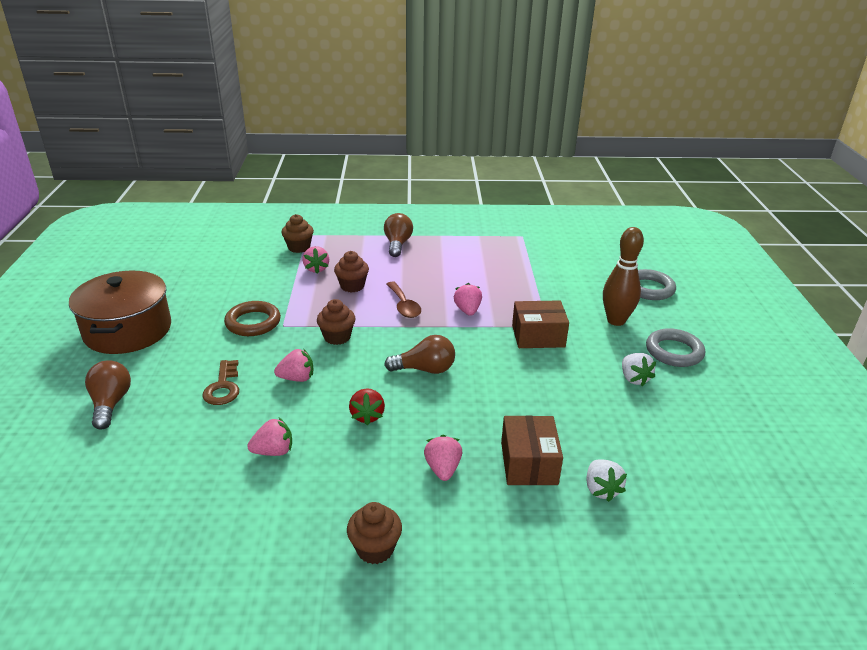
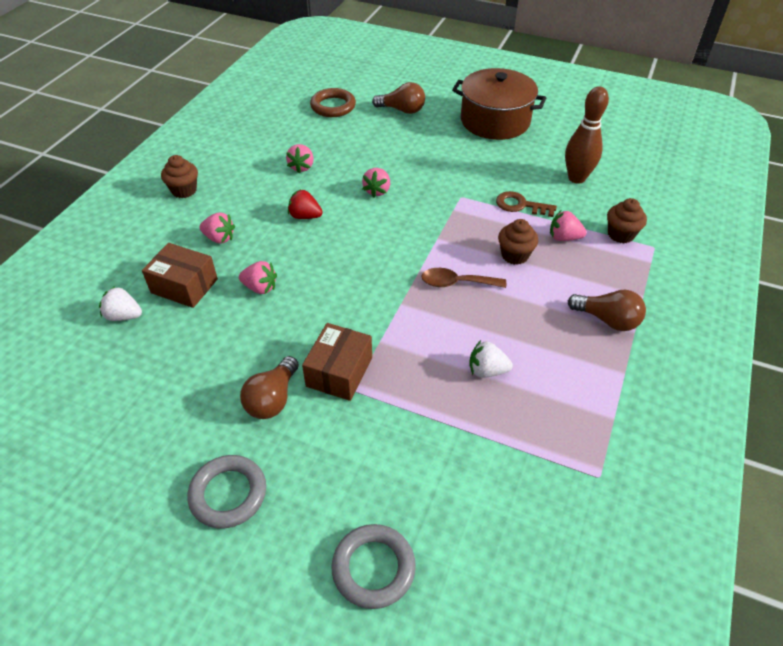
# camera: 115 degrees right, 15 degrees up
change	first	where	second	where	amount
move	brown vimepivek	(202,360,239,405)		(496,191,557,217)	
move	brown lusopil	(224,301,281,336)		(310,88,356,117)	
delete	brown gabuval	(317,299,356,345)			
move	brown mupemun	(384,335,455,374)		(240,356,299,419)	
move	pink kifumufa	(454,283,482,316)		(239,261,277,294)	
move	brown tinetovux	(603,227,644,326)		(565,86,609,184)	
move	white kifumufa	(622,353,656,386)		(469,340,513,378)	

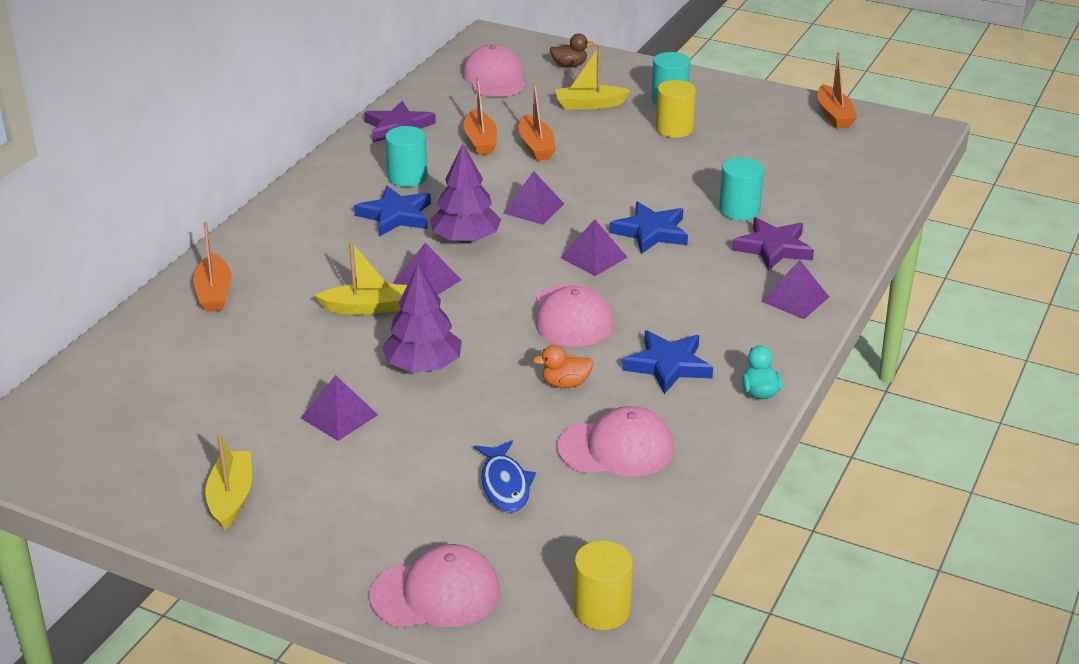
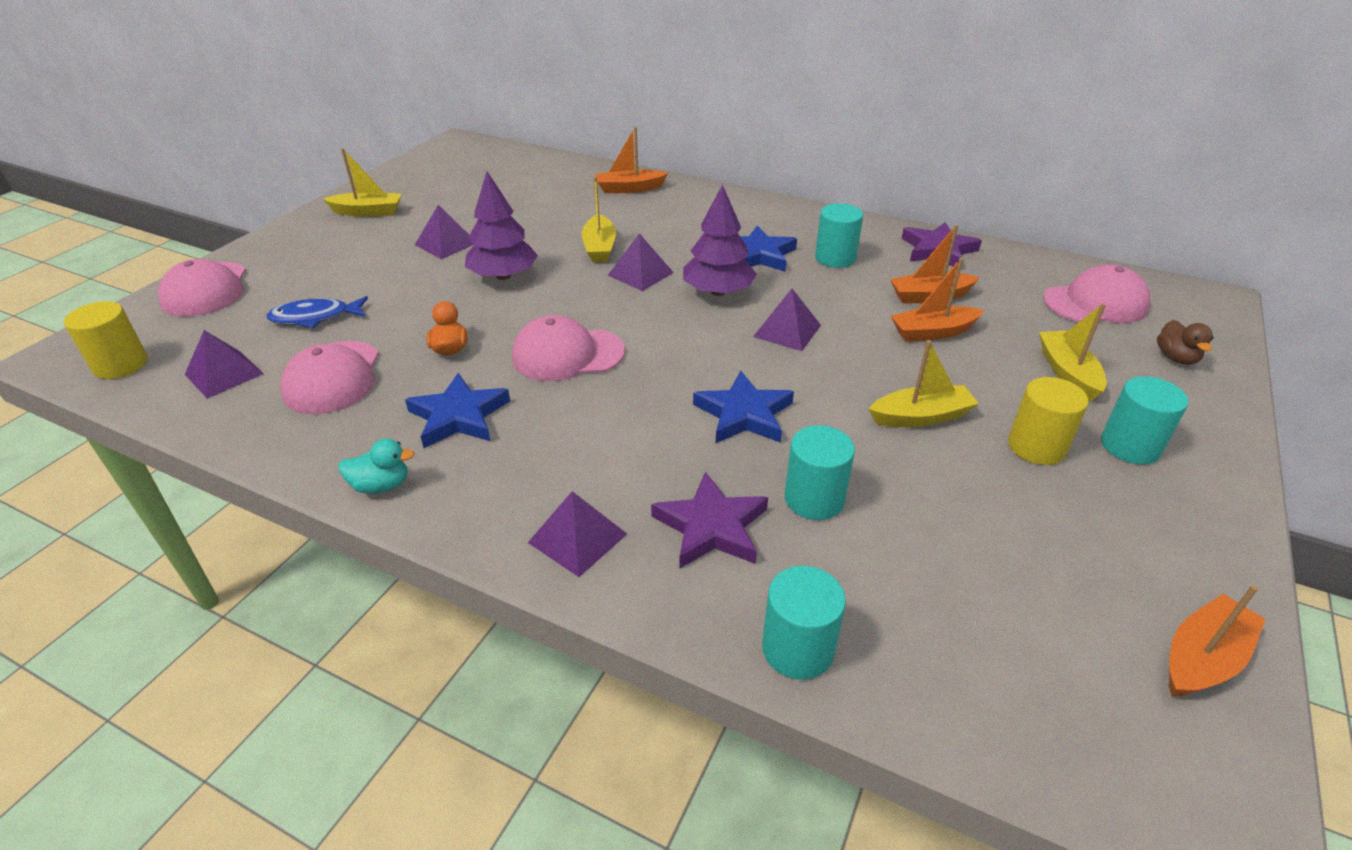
# camera: 90 degrees right, 5 degrees up
change	first	where	second	where	amount
move	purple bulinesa	(560,219,628,276)		(185,330,264,399)	
rotate	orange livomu	(818,52,857,129)		(1169,585,1266,697)	150 degrees clockwise
insert			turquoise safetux	(762,566,846,680)	
insert			yellow livomu	(869,340,979,427)	

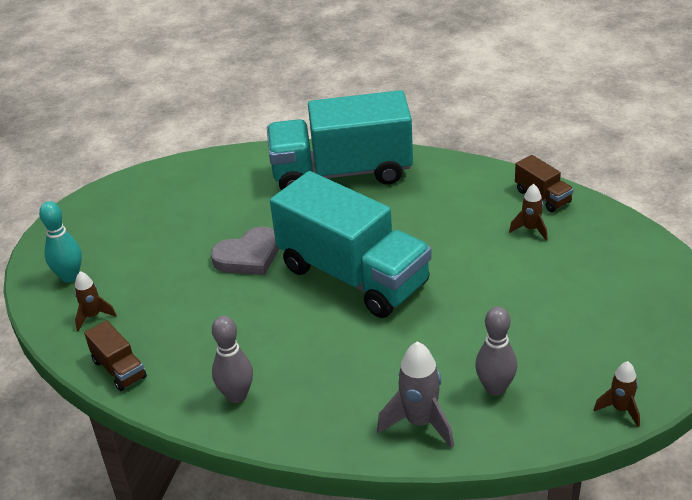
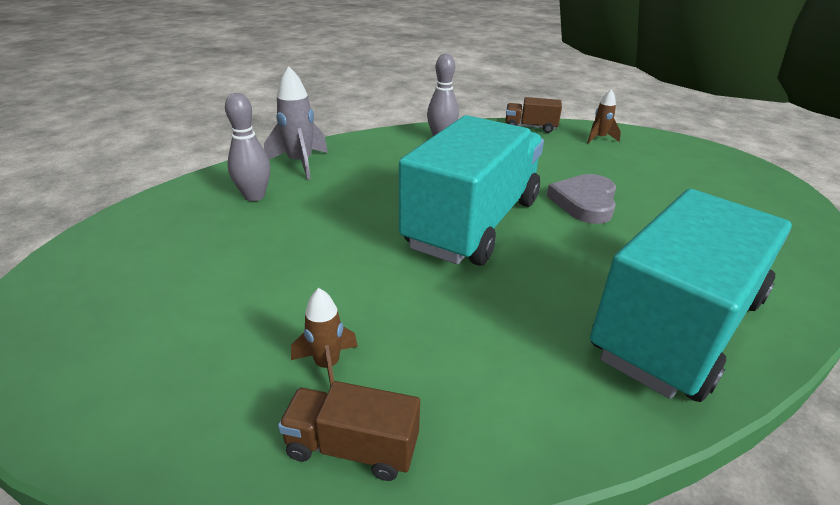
# camera: 135 degrees right, 5 degrees down
change	first	where	second	where	amount
delete	turquoise tinetovux	(39,201,82,283)			
rotate	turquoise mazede	(270,171,432,318)		(399,115,544,265)	120 degrees clockwise
delete	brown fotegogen	(594,361,640,427)			

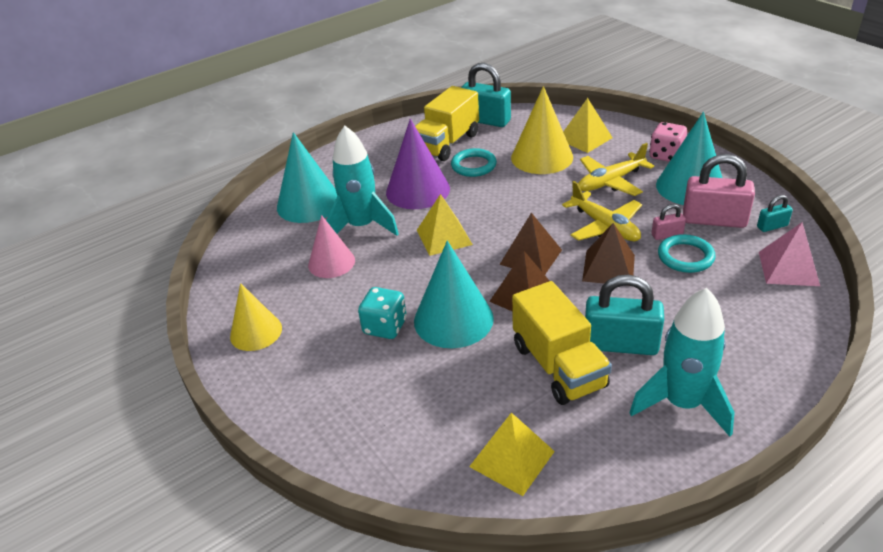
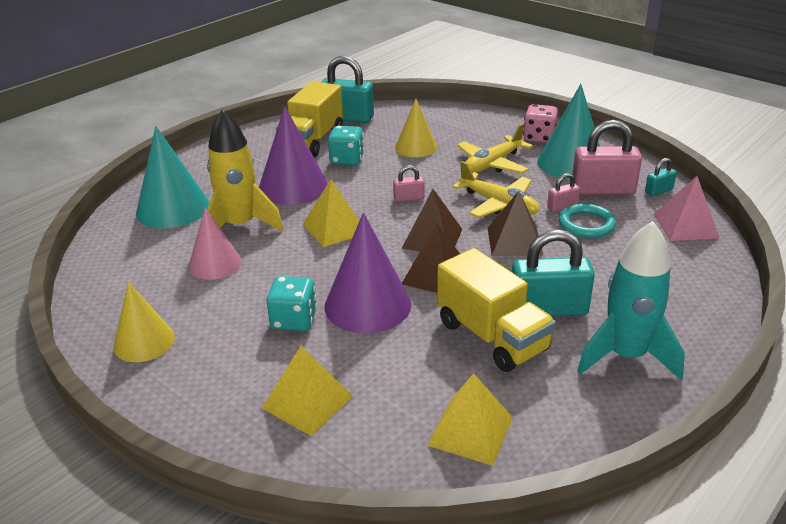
# camera: 15 degrees left, 5 degrees down
change	first	where	second	where	amount
recolor	turquoise fotegogen	(326,126,399,236)	yellow fotegogen	(207,109,284,231)	
recolor	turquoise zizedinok	(414,241,494,348)	purple zizedinok	(325,212,411,333)	
replace	turquoise lusopil	(451,148,497,177)	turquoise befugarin	(328,126,364,165)	
resize	yellow zizedinok	(511,86,573,174)		(395,99,437,157)	x0.66
move	yellow bulinesa	(563,98,613,153)		(262,346,353,436)	
insert			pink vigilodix	(393,165,424,202)	

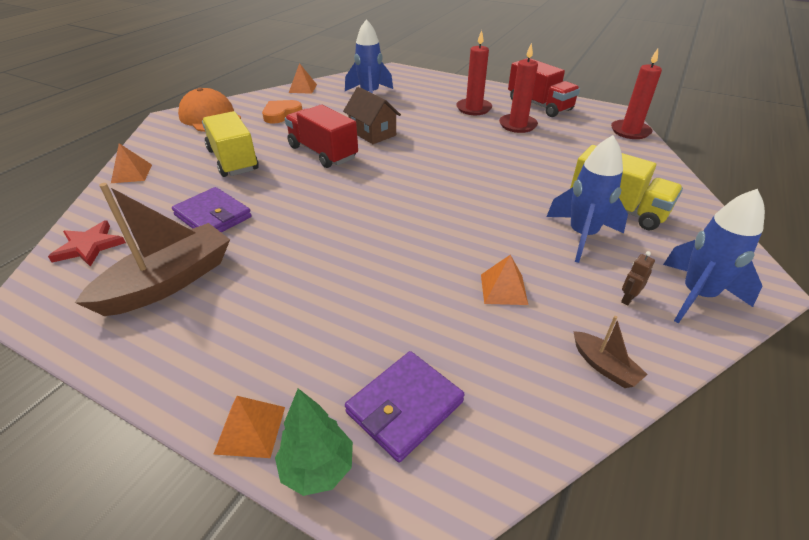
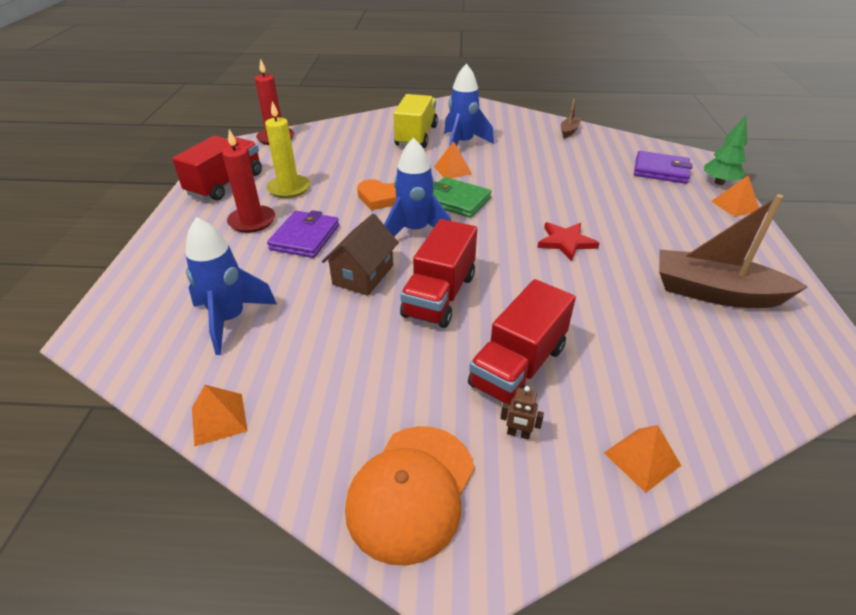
# camera: 115 degrees left, 0 degrees up
change	first	where	second	where	amount
move	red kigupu	(48,220,126,267)		(537,222,599,261)	
move	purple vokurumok	(172,187,252,233)		(267,210,339,258)	
recolor	yellow mazede	(202,111,259,177)	red mazede	(468,279,576,406)	
move	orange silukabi	(262,100,302,124)		(357,179,397,211)	
move	orange bulinesa	(481,255,528,305)		(434,141,472,178)	
recolor	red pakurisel	(499,43,538,133)	yellow pakurisel	(265,101,310,198)	
move	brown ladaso	(621,251,655,305)		(500,386,544,440)	
move	blue fotegogen	(663,189,765,323)		(384,137,451,237)	
insert			green vokurumok	(433,177,492,218)	

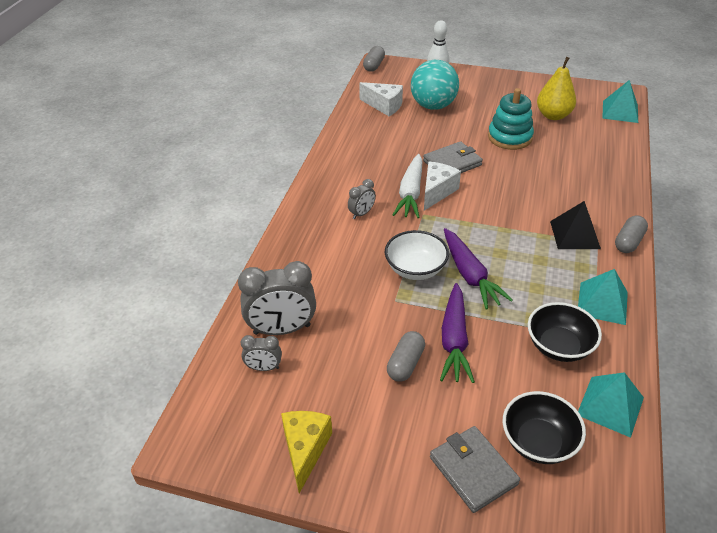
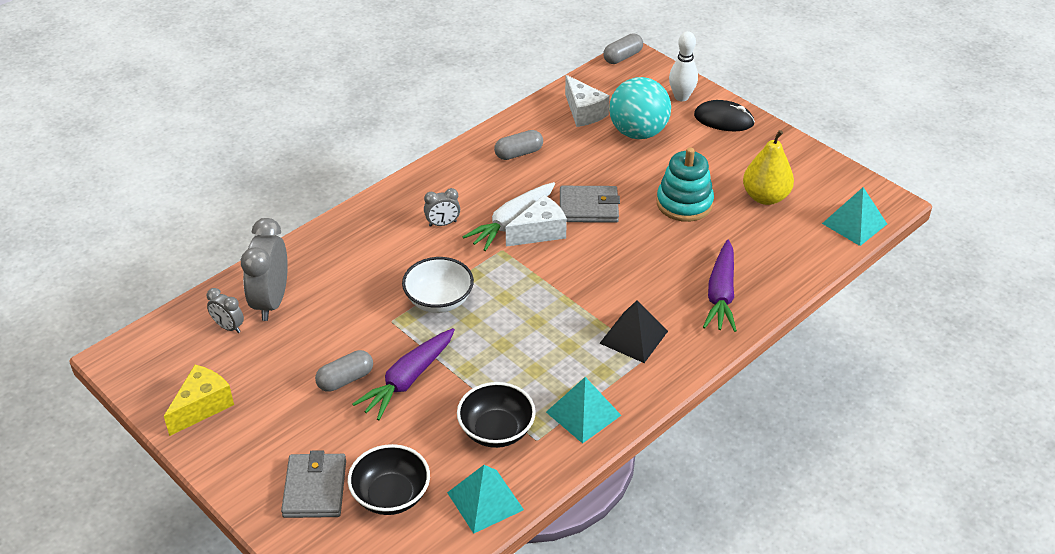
# camera: 30 degrees right, 0 degrees up
change	first	where	second	where	amount
rotate	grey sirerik	(238,261,316,335)		(241,218,288,321)	75 degrees clockwise
move	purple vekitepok	(444,228,513,310)		(703,240,737,332)	
move	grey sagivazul	(615,215,648,253)		(494,130,543,160)	
insert			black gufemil	(694,100,755,131)	

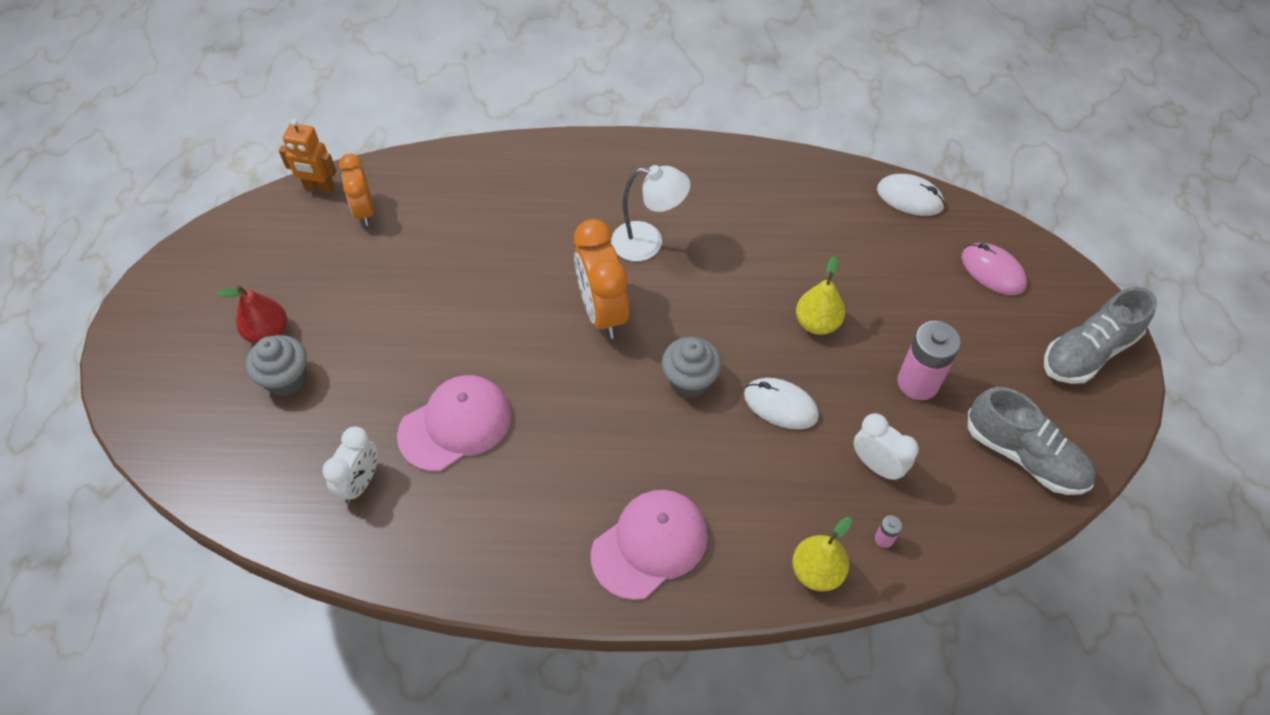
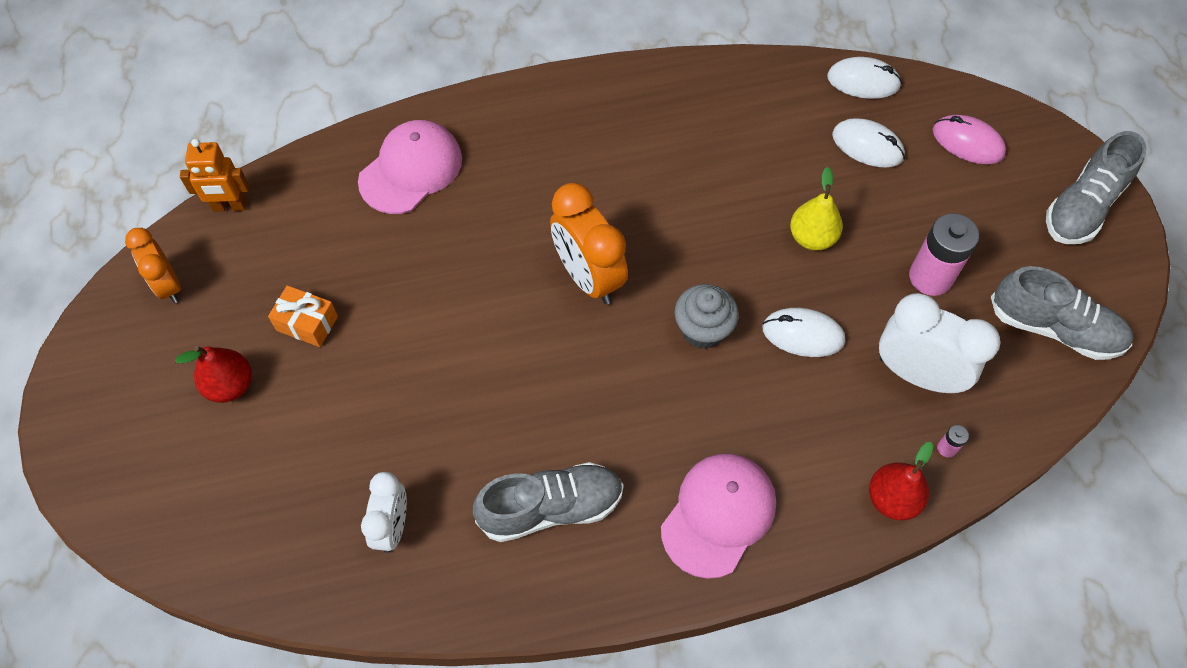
# camera: 15 degrees left, 5 degrees up
change	first	where	second	where	amount
delete	grey gabuval	(246,335,307,396)			
move	orange sirerik	(339,154,374,226)		(125,228,181,303)	
move	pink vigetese	(397,375,511,471)		(358,120,462,214)	
delete	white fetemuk	(611,165,690,261)			
recolor	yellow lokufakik	(792,517,852,591)	red lokufakik	(869,442,933,520)	
resize	white sirerik	(854,413,919,481)		(879,293,1000,393)	x1.58
insert			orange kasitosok	(268,285,338,347)	
insert			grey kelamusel	(473,462,624,542)	
insert			white gufemil	(832,118,905,168)	

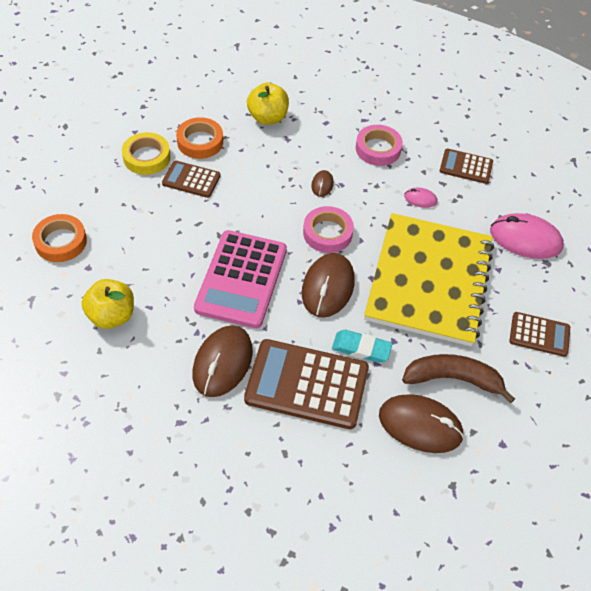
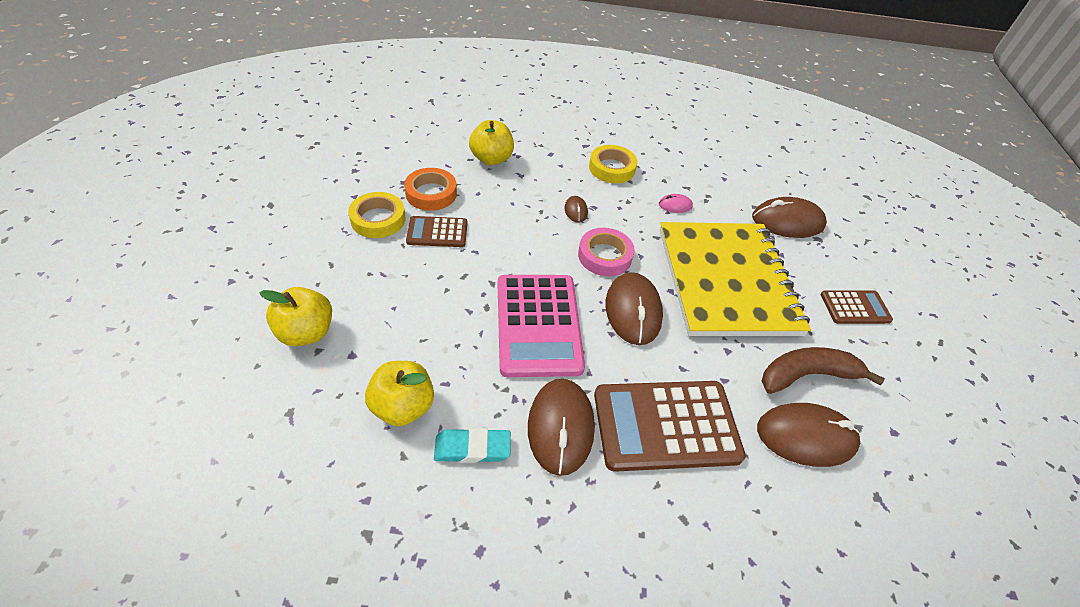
# camera: 20 degrees left, 5 degrees down
change	first	where	second	where	amount
replace	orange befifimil	(32,214,87,262)	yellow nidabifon	(260,287,332,346)	
move	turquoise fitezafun	(332,330,392,363)		(434,428,511,463)	
recolor	pink befifimil	(356,125,403,166)	yellow befifimil	(589,145,637,183)	
delete	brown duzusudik	(439,149,493,184)			
recolor	pink gufemil	(490,213,564,259)	brown gufemil	(752,197,827,238)	

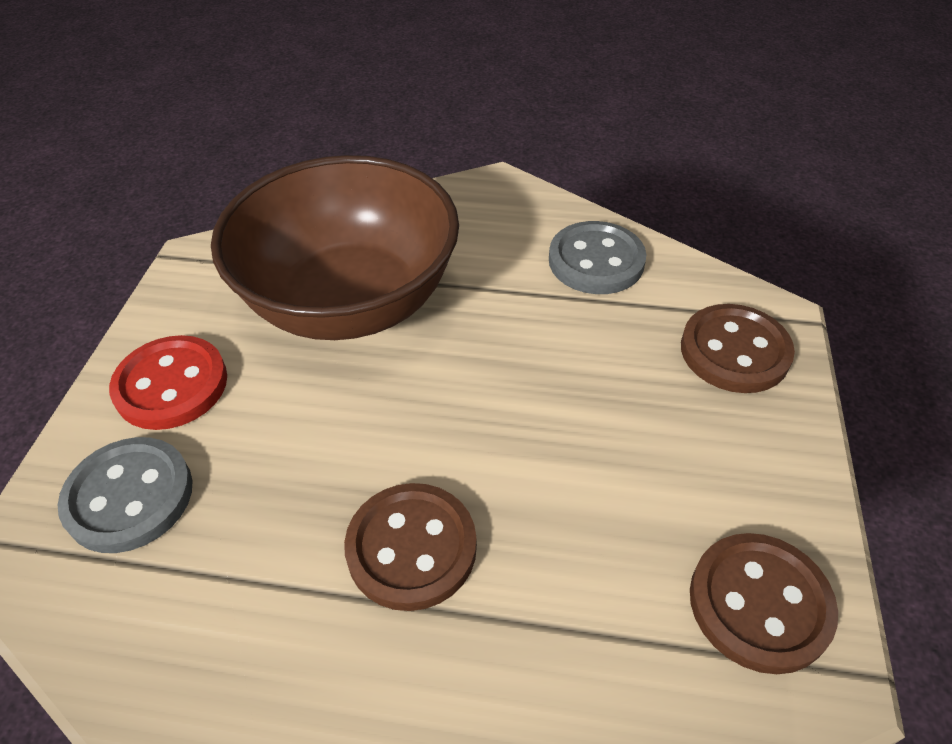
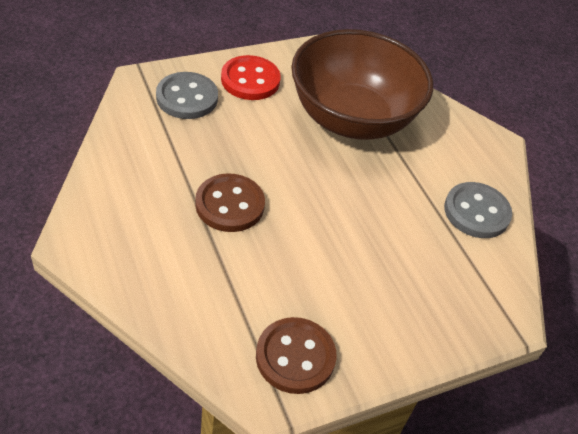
# camera: 50 degrees right, 0 degrees up
change	first	where	second	where	amount
delete	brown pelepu	(681,304,795,393)			

